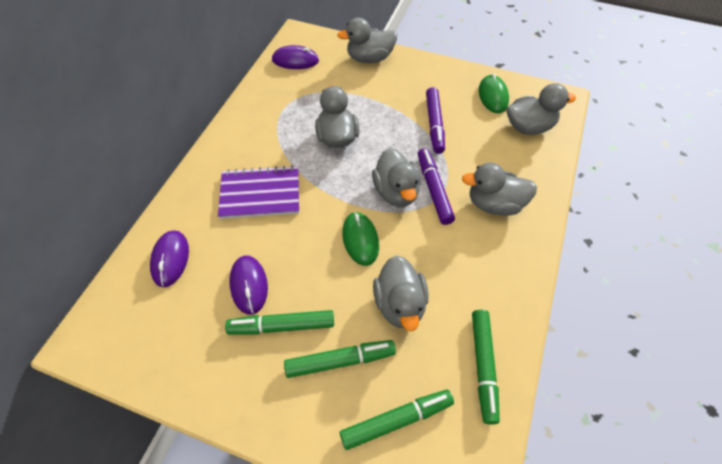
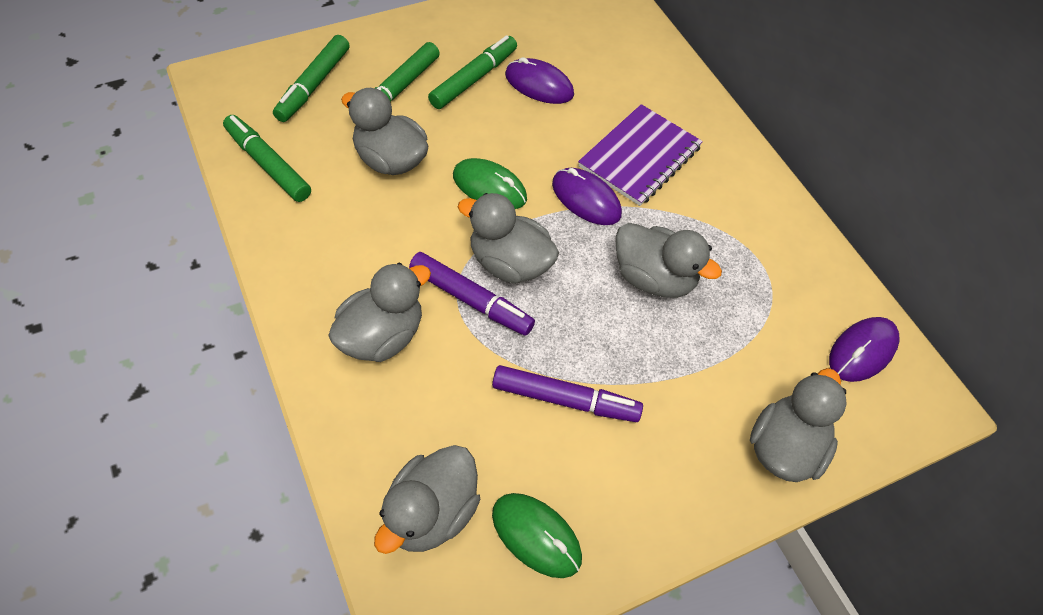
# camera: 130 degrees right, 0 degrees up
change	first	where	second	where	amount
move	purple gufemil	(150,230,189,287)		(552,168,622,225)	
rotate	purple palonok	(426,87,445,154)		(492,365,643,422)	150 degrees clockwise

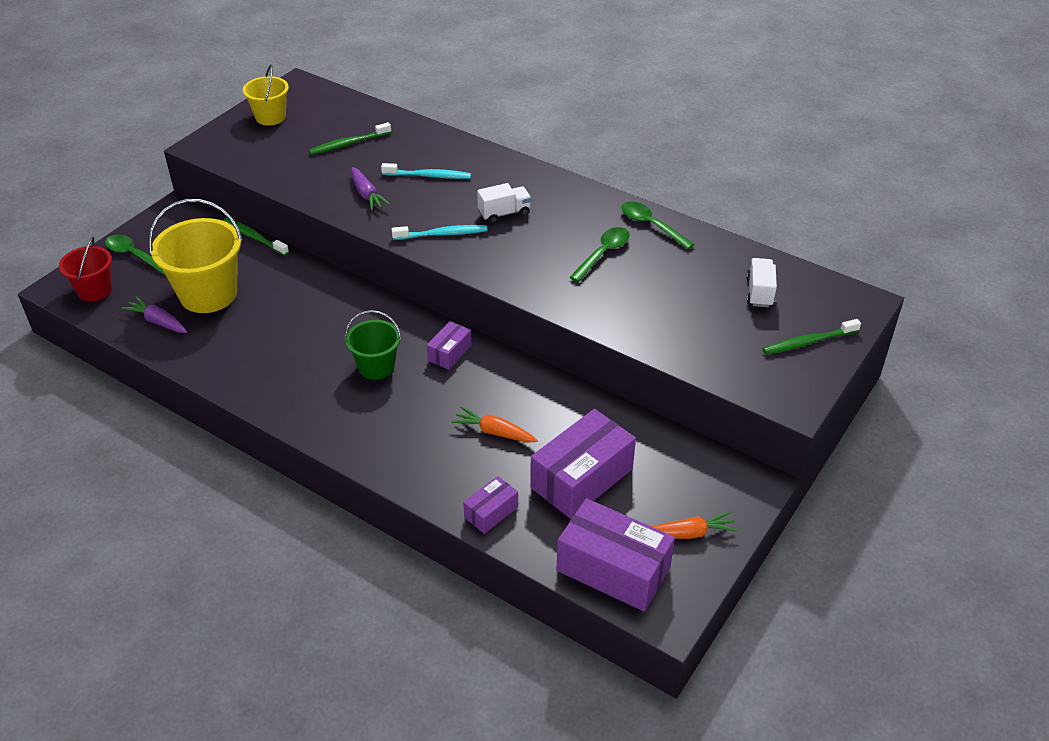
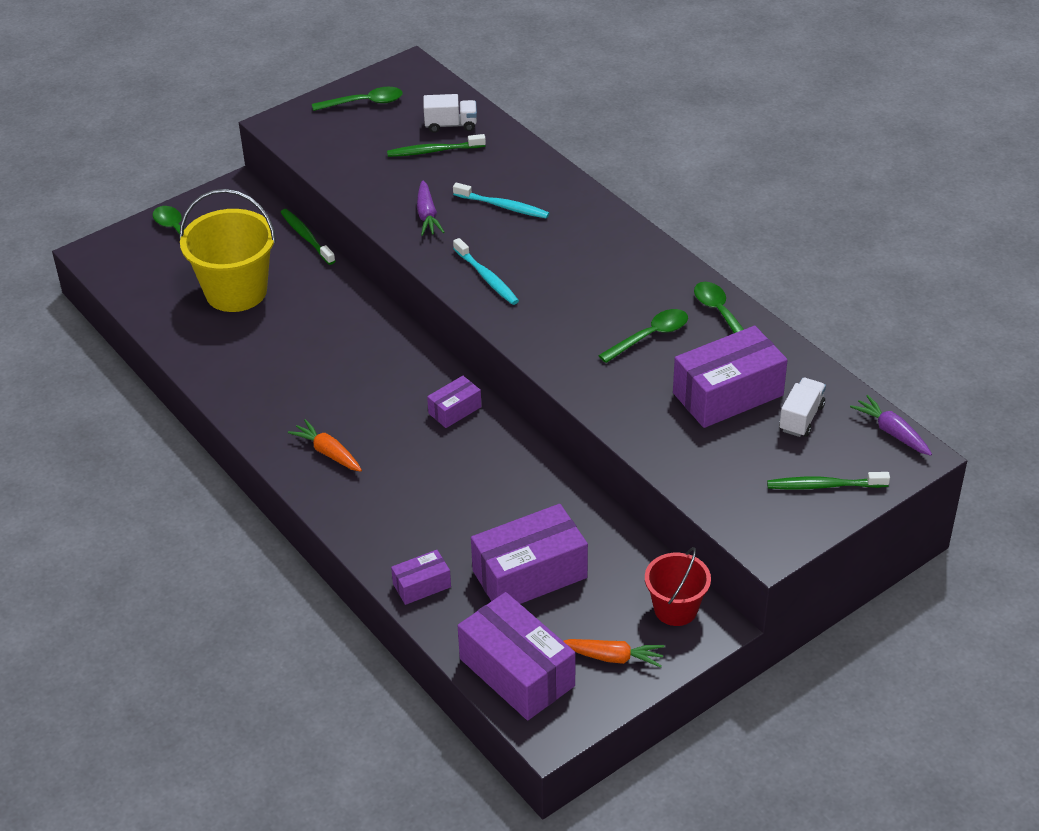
# camera: 20 degrees right, 0 degrees up
change	first	where	second	where	amount
move	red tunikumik	(59,237,112,302)		(645,547,711,626)	
move	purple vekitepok	(121,297,187,333)		(850,395,932,456)	
replace	yellow tunikumik	(243,64,289,126)	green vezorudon	(312,87,403,111)	
delete	green tunikumik	(345,310,401,380)			
rotate	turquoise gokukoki	(392,225,487,240)		(453,238,519,305)	45 degrees clockwise
move	orange vekitepok	(451,406,538,443)		(288,419,362,472)	
move	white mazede	(477,183,531,224)		(423,94,477,133)	
insert			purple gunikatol	(673,326,788,428)	

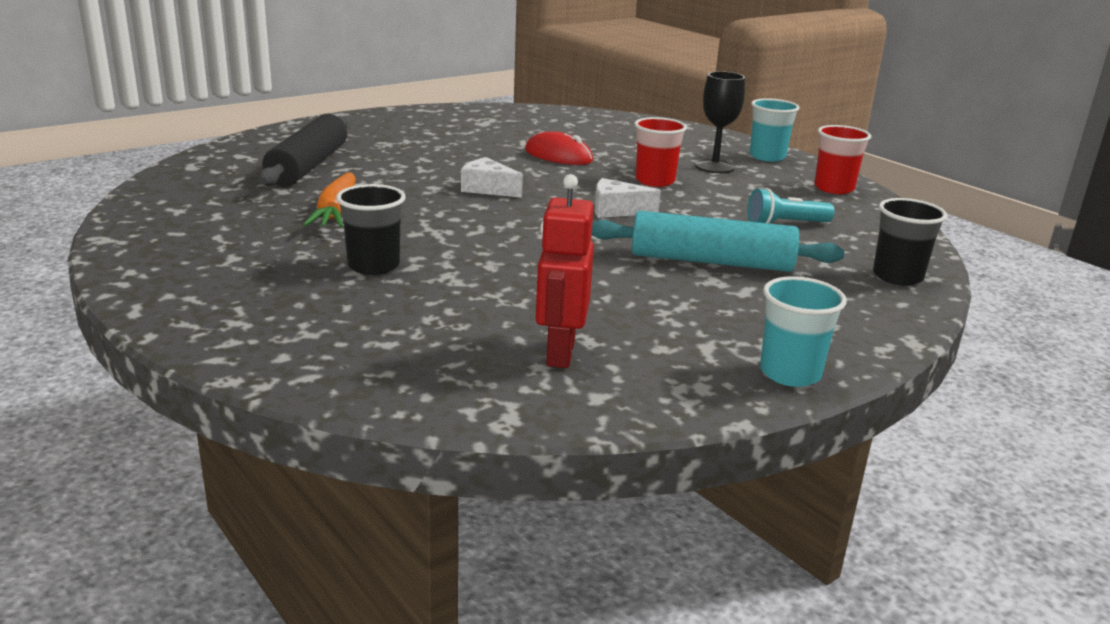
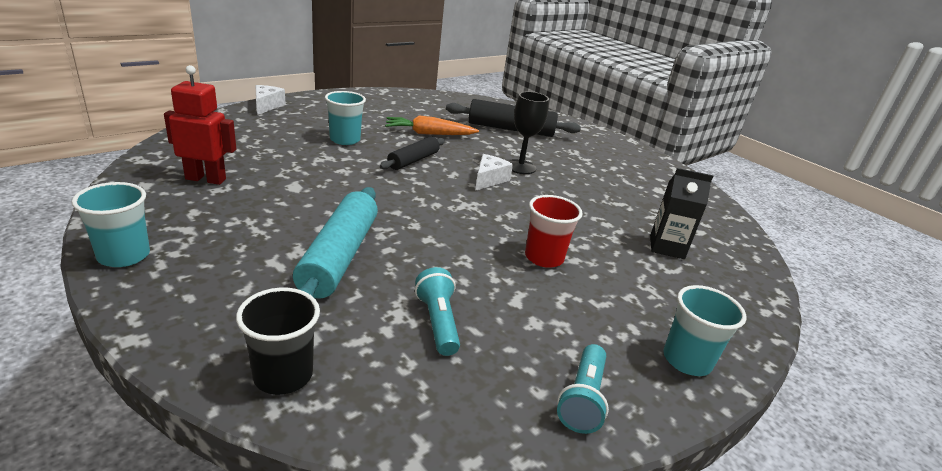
# camera: 85 degrees right, 5 degrees up
change	first	where	second	where	amount
recolor	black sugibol	(336,184,405,275)	turquoise sugibol	(325,91,366,145)	
delete	red gufemil	(525,131,593,165)			
move	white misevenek	(595,178,661,218)		(255,85,286,115)	
move	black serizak	(695,71,745,173)		(508,92,549,174)	
replace	red sugibol	(814,125,871,194)	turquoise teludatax	(557,344,609,434)	
insert			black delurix	(380,137,445,170)	
insert			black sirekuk	(650,168,713,259)	

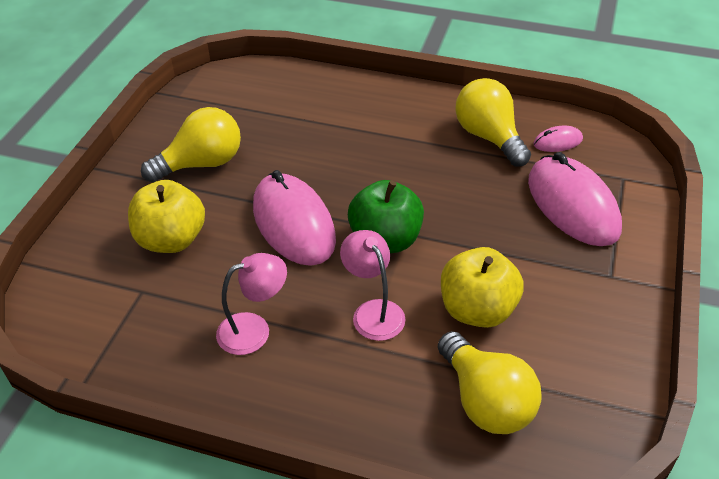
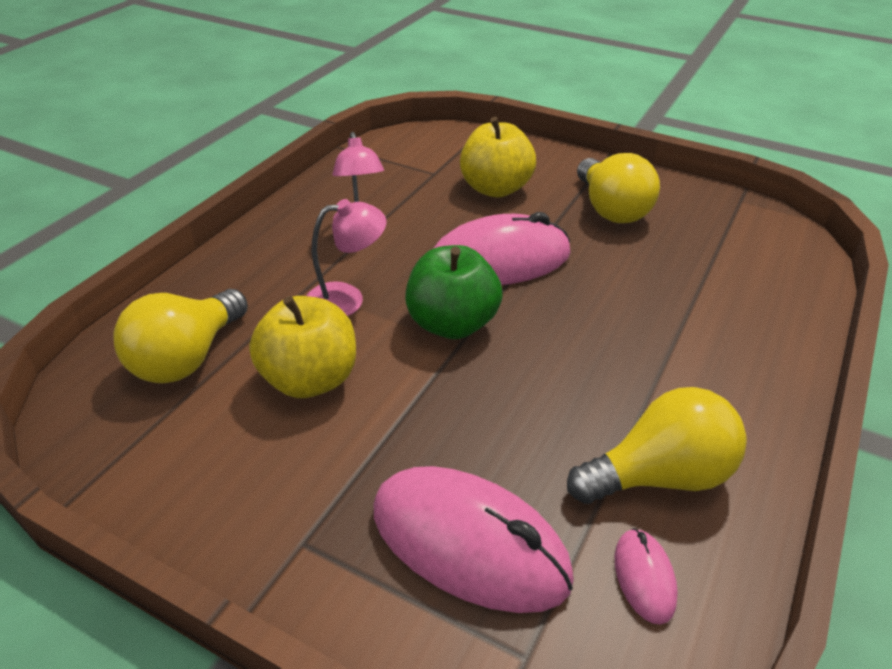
# camera: 100 degrees right, 5 degrees down
change	first	where	second	where	amount
rotate	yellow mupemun	(438,331,542,434)		(114,289,248,383)	45 degrees counterclockwise
rotate	pink gufemil	(528,152,622,246)		(374,466,574,613)	45 degrees clockwise

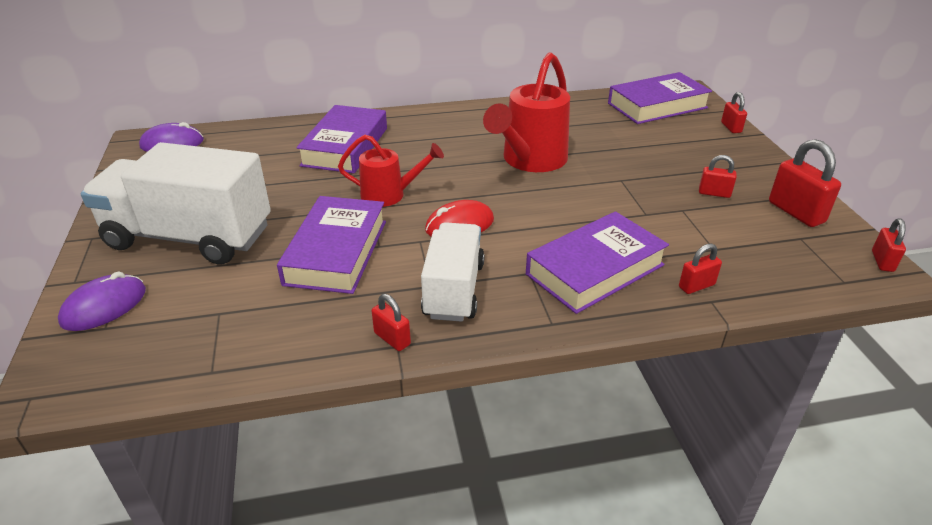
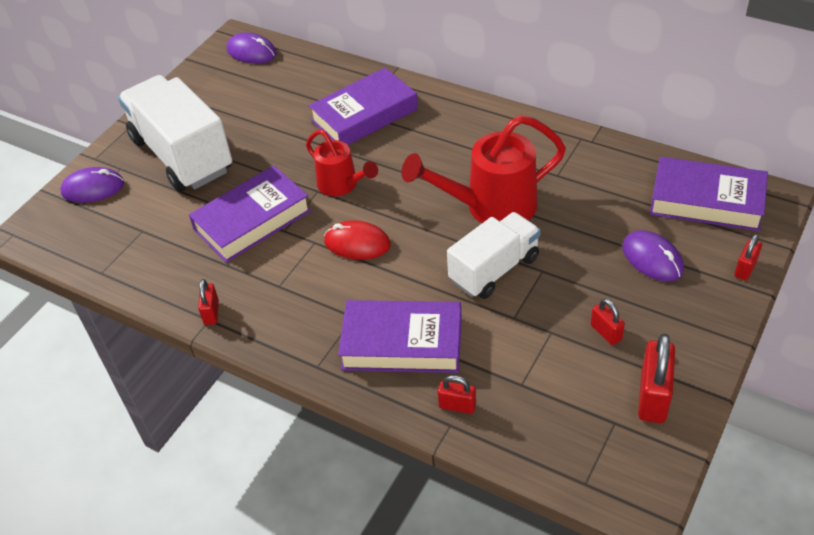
# camera: 45 degrees right, 10 degrees up
change	first	where	second	where	amount
move	white mazede	(421,222,485,322)		(447,212,541,299)	
delete	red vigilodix	(872,219,906,272)			
insert			purple gufemil	(622,230,684,282)	

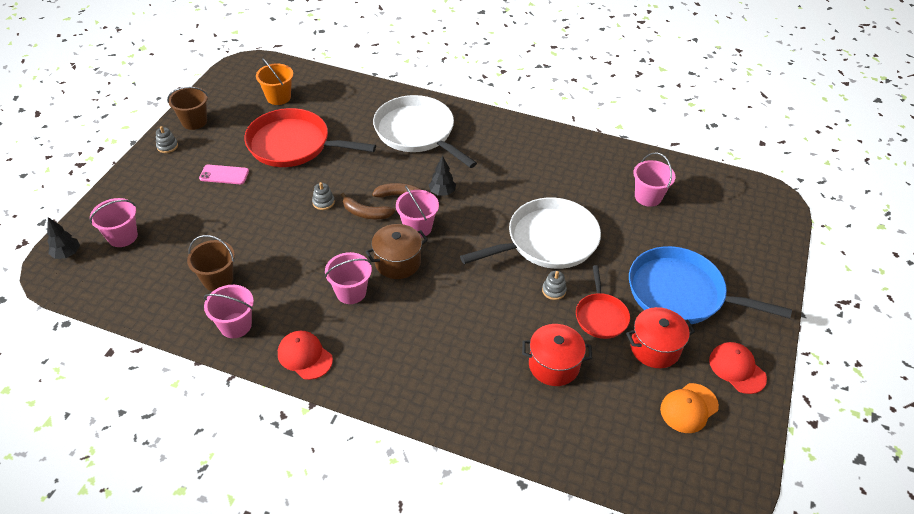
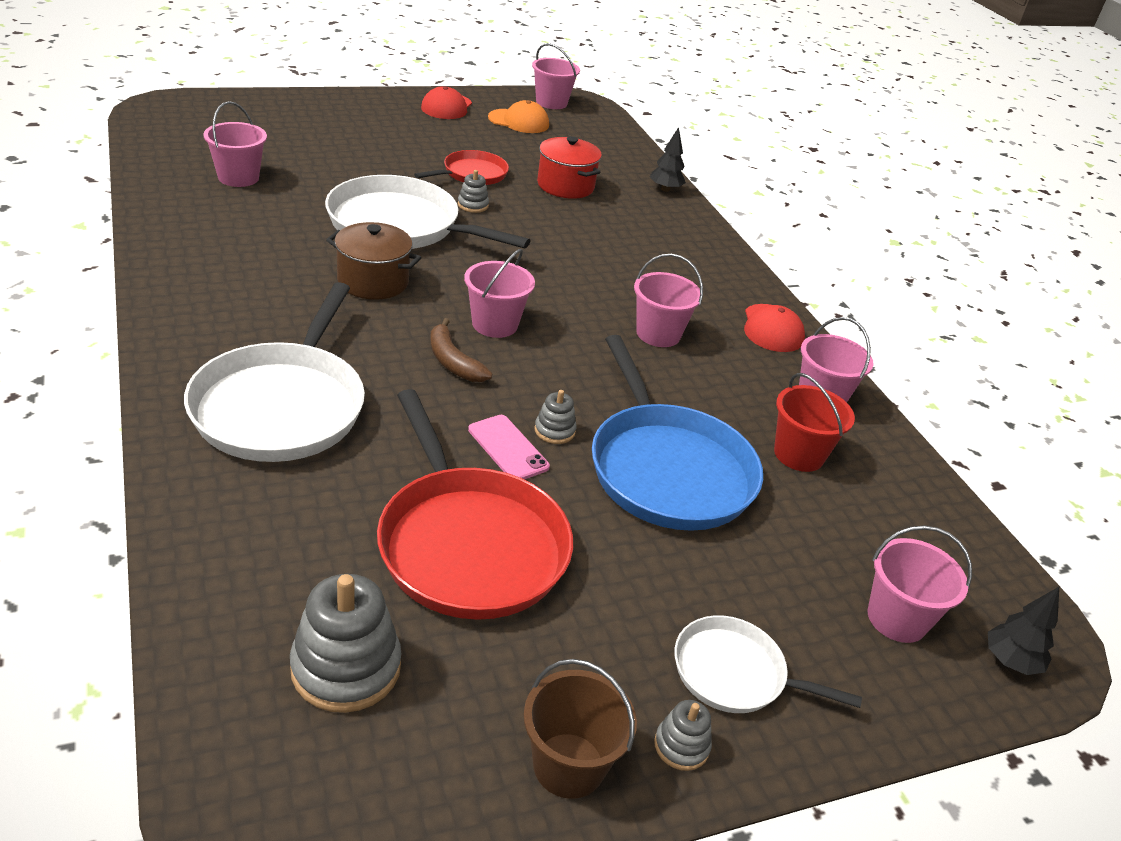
# camera: 135 degrees left, 10 degrees down
change	first	where	second	where	amount
recolor	brown tunikumik	(187,235,235,291)	red tunikumik	(774,373,855,472)	
move	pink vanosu	(199,165,249,184)		(468,415,550,480)	
replace	orange tunikumik	(256,58,293,105)	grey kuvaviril	(290,574,402,713)	
delete	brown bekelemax	(341,193,395,219)			
move	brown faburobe	(366,224,428,279)		(326,222,421,300)	
move	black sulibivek	(429,155,456,196)		(650,127,686,192)	
delete	red faburobe	(626,307,695,368)			
move	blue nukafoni	(629,246,792,325)		(592,335,763,531)	
insert			pink tunikumik	(532,43,580,109)	
insert			white nukafoni	(675,615,862,713)	

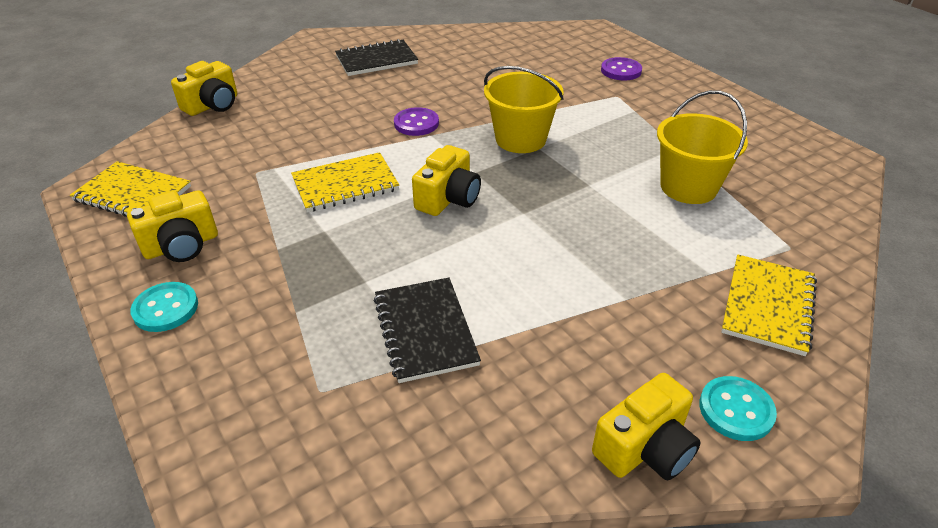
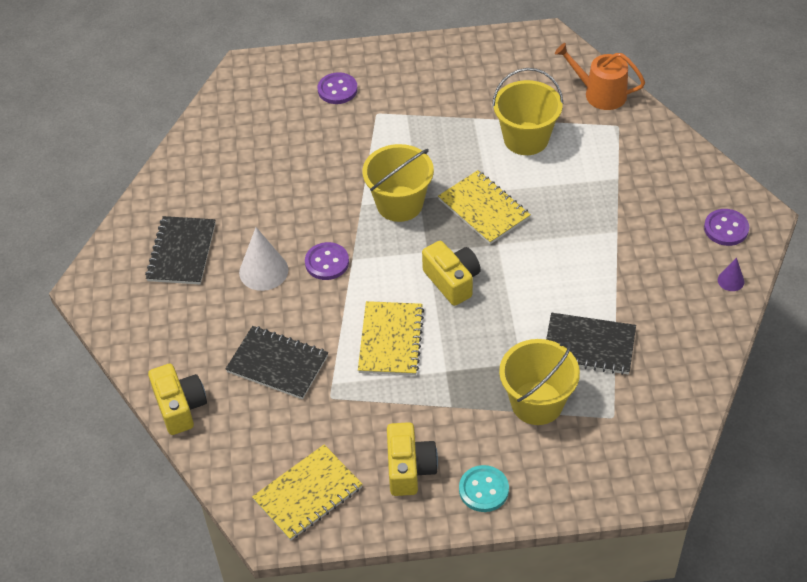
# camera: 60 degrees left, 10 degrees up
change	first	where	second	where	amount
replace	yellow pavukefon	(592,373,700,481)	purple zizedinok	(718,258,744,291)	
recolor	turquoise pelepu	(699,376,777,441)	purple pelepu	(704,209,749,246)	
move	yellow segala	(721,255,817,356)		(438,170,531,244)	
insert			black segala	(226,326,328,399)	
insert			white zizedinok	(239,227,288,291)	
insert			yellow tunikumik	(499,339,580,425)	
insert			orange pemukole	(555,43,645,110)	

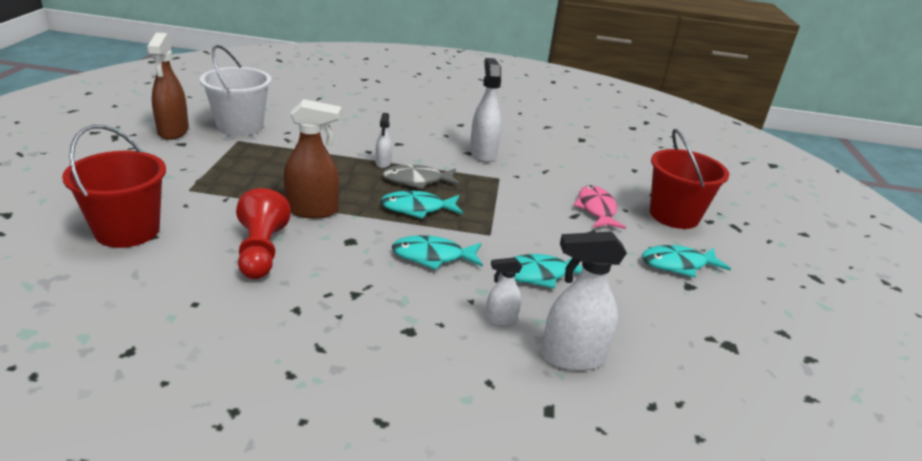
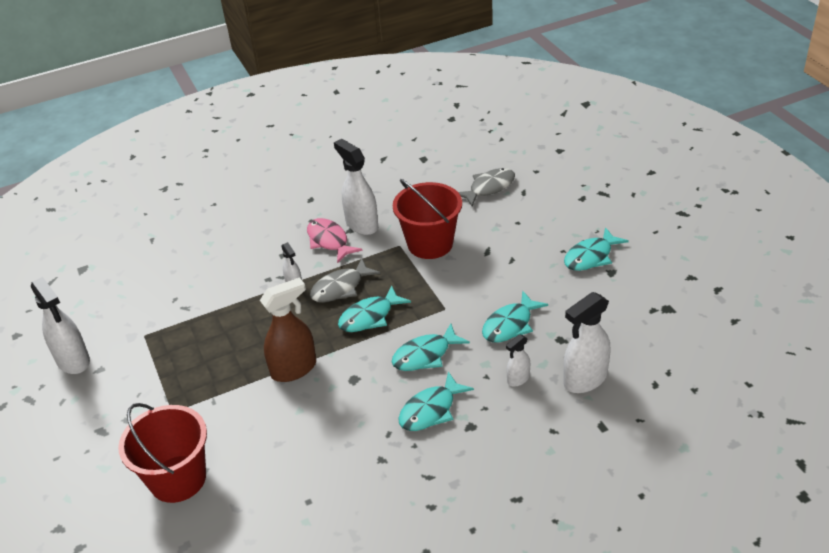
# camera: 25 degrees left, 10 degrees up
change	first	where	second	where	amount
recolor	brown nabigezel	(147,33,189,140)	white nabigezel	(31,277,90,374)	
delete	white tunikumik	(200,45,271,136)			
delete	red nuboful	(236,188,291,279)			
move	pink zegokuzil	(573,185,626,229)		(307,218,363,263)	
move	red tunikumik	(650,129,729,229)		(393,179,462,259)	
insert			turquoise zegokuzil	(398,371,474,431)	
insert			grey zegokuzil	(458,168,515,206)	

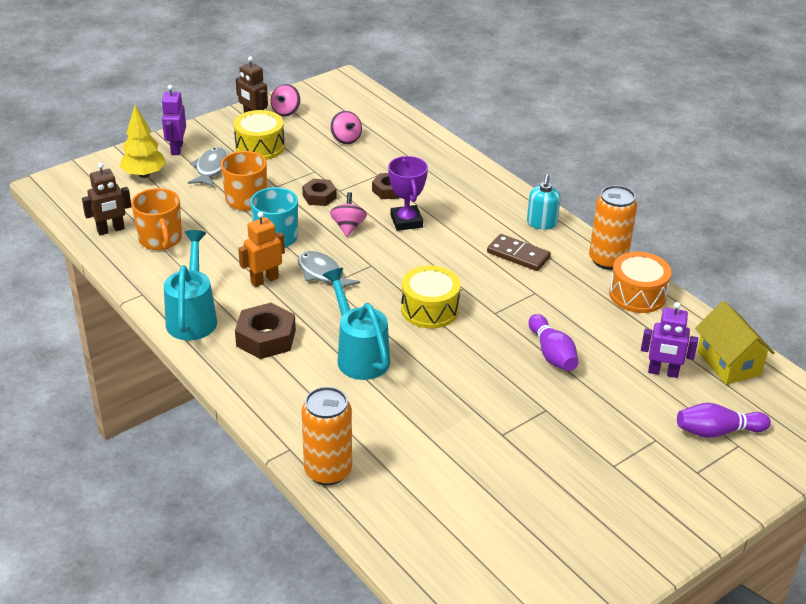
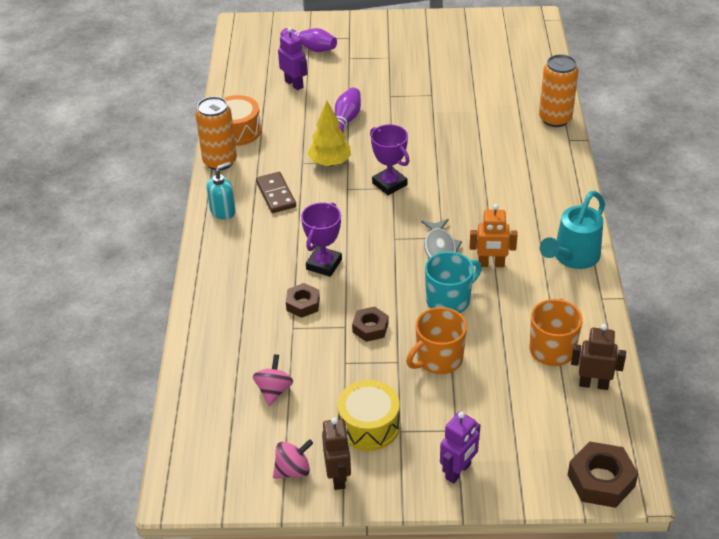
# camera: 140 degrees left, 5 degrees up
change	first	where	second	where	amount
move	yellow sulibivek	(120,105,166,178)		(307,100,351,166)	
delete	grey zegokuzil	(188,147,229,187)			
move	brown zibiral	(235,303,296,359)		(568,442,639,508)	
delete	turquoise pemukole	(323,268,390,380)			
delete	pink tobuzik	(330,192,367,237)			
replace	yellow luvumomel	(401,265,461,329)	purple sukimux	(370,124,409,195)	
delete	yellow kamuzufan	(695,301,775,385)			

